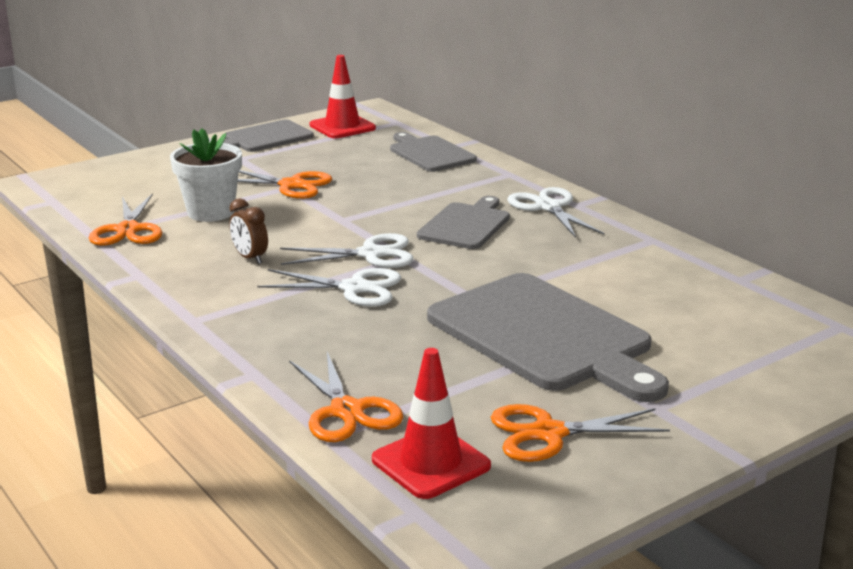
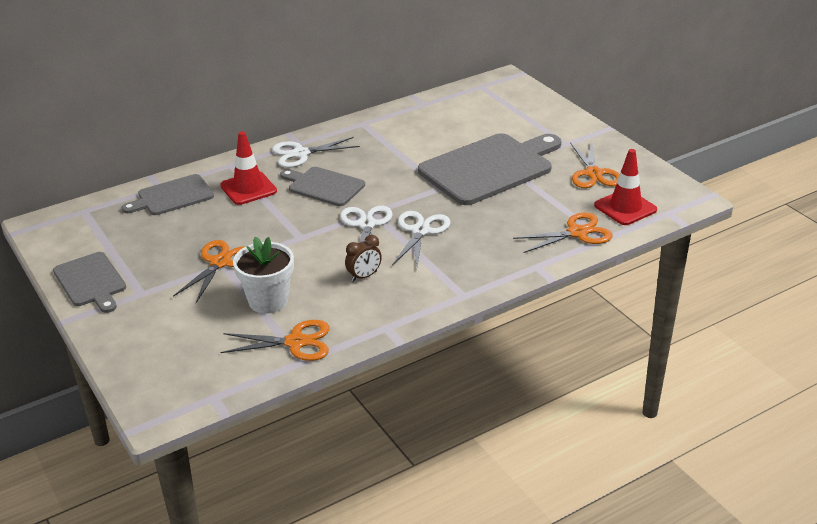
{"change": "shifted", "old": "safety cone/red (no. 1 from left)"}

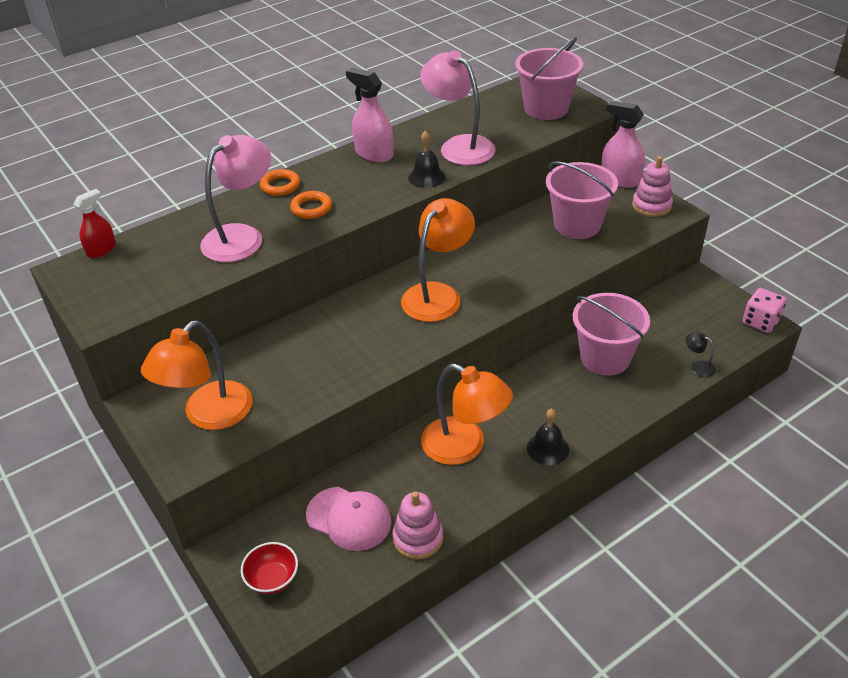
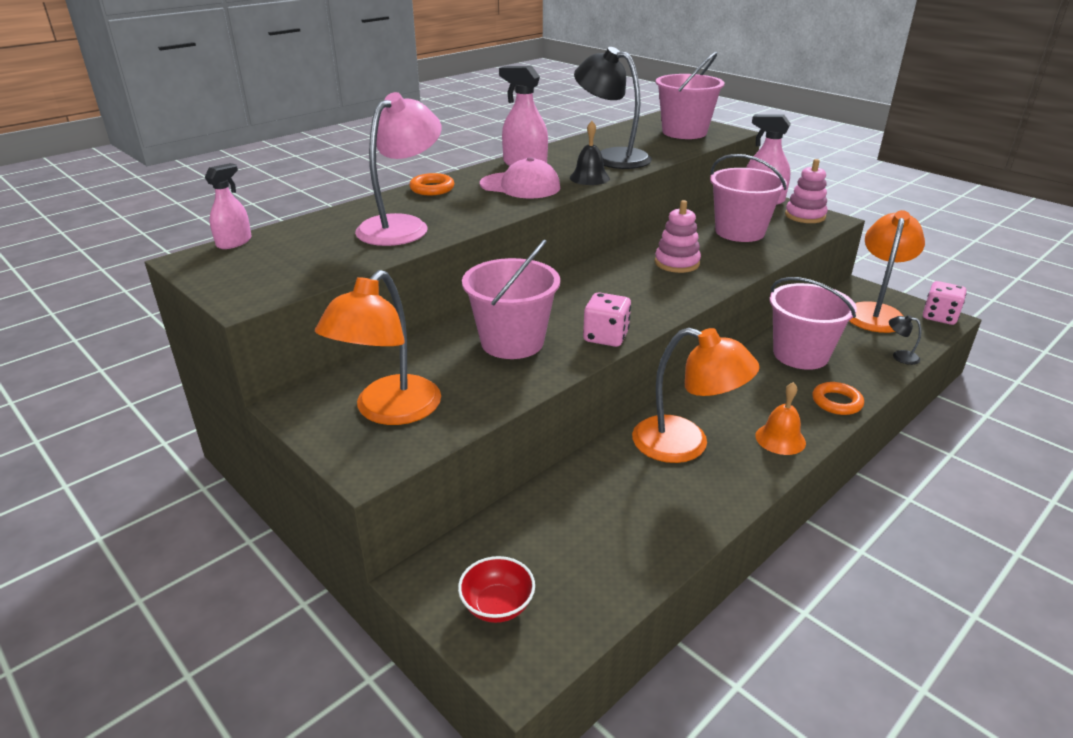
{"change": "repainted", "old": "spray cleaner/red", "new": "spray cleaner/rose-pink (no. 1 from left)"}
{"change": "shifted", "old": "hoop/orange-coloured (no. 2 from left)"}
{"change": "shifted", "old": "cap/rose-pink"}
{"change": "shifted", "old": "stacking toy/rose-pink (no. 1 from left)"}
{"change": "shifted", "old": "reading lamp/orange-coloured (no. 2 from left in the first image)", "new": "reading lamp/orange-coloured (no. 3 from left)"}
{"change": "repainted", "old": "reading lamp/rose-pink (no. 2 from left)", "new": "reading lamp/jet-black (no. 1 from left)"}
{"change": "repainted", "old": "bell/jet-black (no. 2 from left)", "new": "bell/orange-coloured"}
{"change": "new", "new": "sand bucket/rose-pink (no. 1 from left)"}
{"change": "new", "new": "dice/rose-pink (no. 1 from left)"}

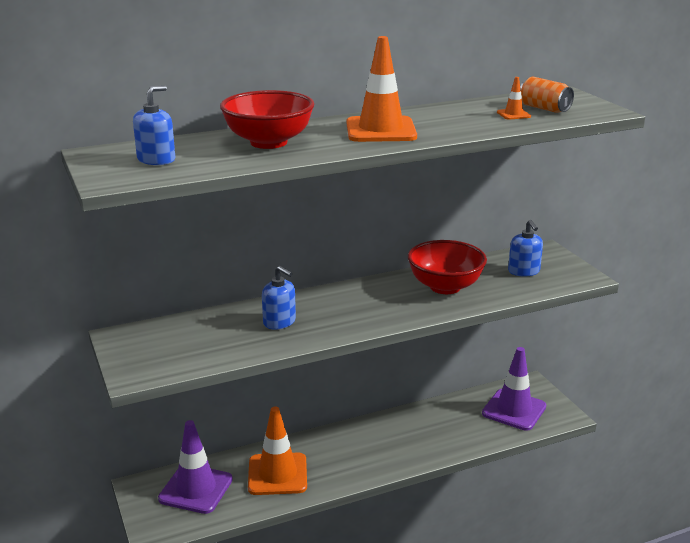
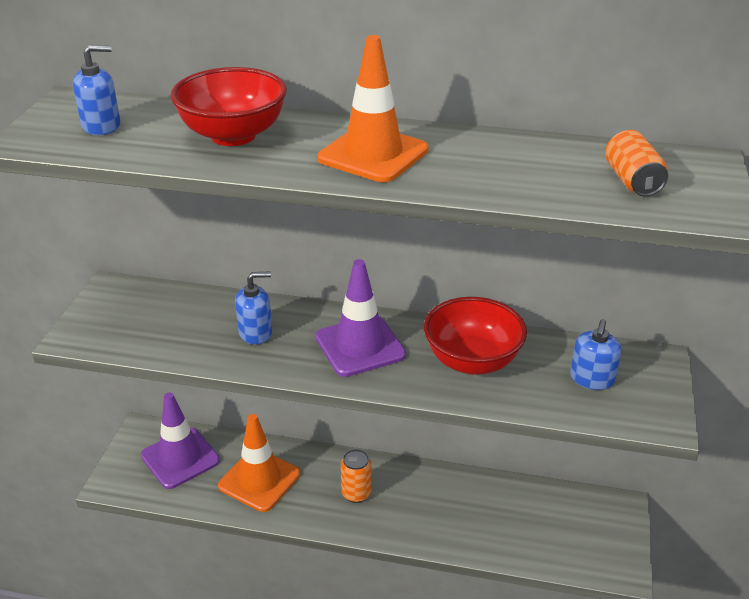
{"change": "rotated", "old": "pump bottle/cobalt (no. 2 from left)", "degrees": -90}
{"change": "shifted", "old": "safety cone/royal purple (no. 2 from left)"}
{"change": "gone", "old": "safety cone/orange-coloured (no. 3 from left)"}
{"change": "new", "new": "can/orange-coloured (no. 1 from left)"}

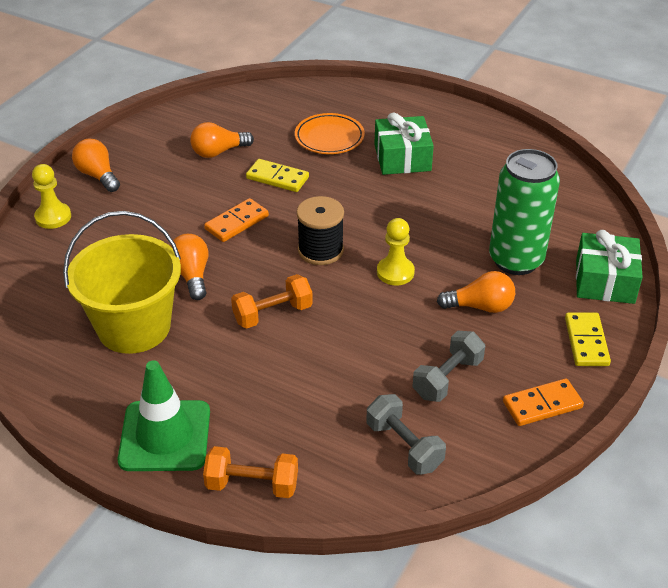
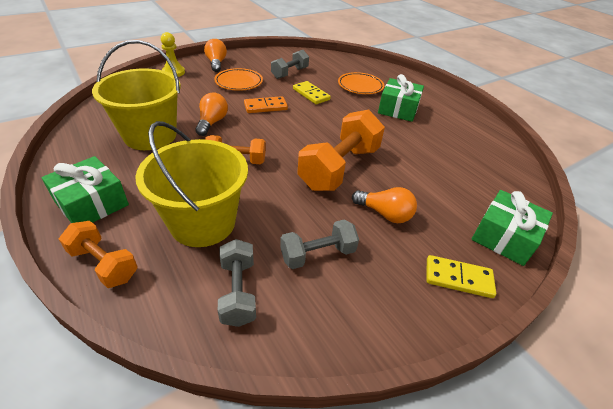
{"change": "swapped", "old": "safety cone/emerald", "new": "present/emerald (no. 1 from left)"}
{"change": "swapped", "old": "light bulb/orange-coloured (no. 3 from left)", "new": "free weight/gray (no. 2 from left)"}
{"change": "gone", "old": "reel of thread/jet-black"}
{"change": "swapped", "old": "chess pawn/golden (no. 2 from left)", "new": "free weight/orange-coloured (no. 3 from left)"}
{"change": "gone", "old": "can/emerald"}
{"change": "gone", "old": "domino/orange-coloured (no. 2 from left)"}
{"change": "rotated", "old": "domino/golden (no. 2 from left)", "degrees": 75}
{"change": "new", "new": "sand bucket/golden (no. 2 from left)"}
{"change": "new", "new": "flat dish/orange-coloured (no. 1 from left)"}

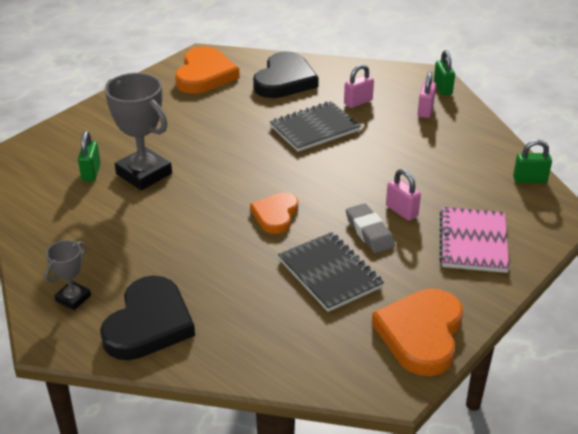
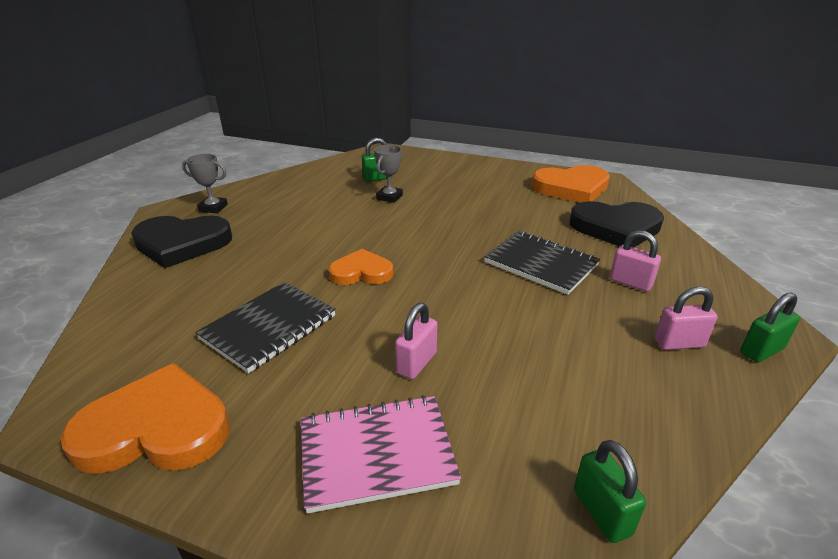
{"change": "scaled", "old": "prize cup/gray (no. 2 from left)", "factor": 0.53}
{"change": "gone", "old": "gum eraser/gray"}

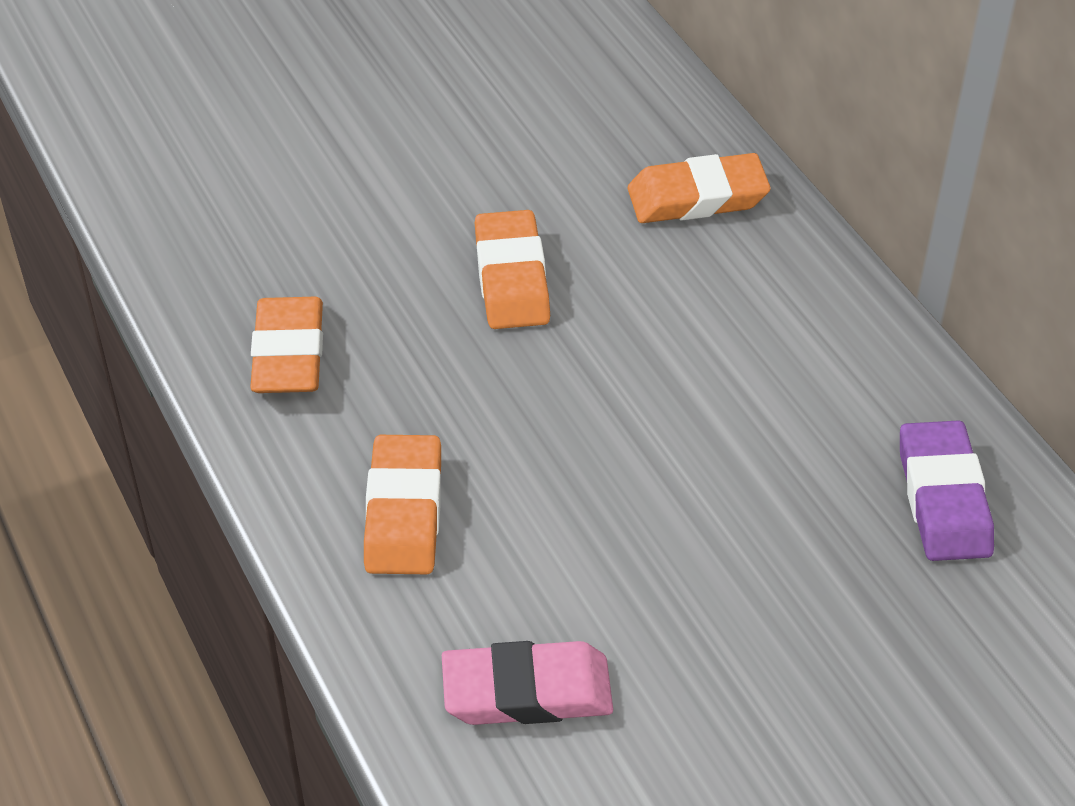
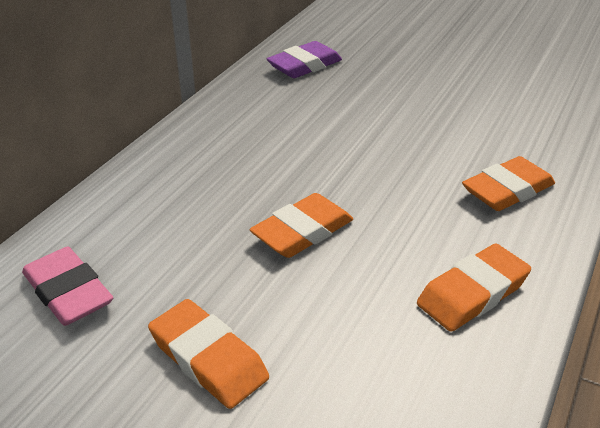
{"change": "shifted", "old": "gum eraser/rose-pink"}
{"change": "shifted", "old": "gum eraser/orange-coloured (no. 4 from left in the first image)", "new": "gum eraser/orange-coloured (no. 1 from left)"}

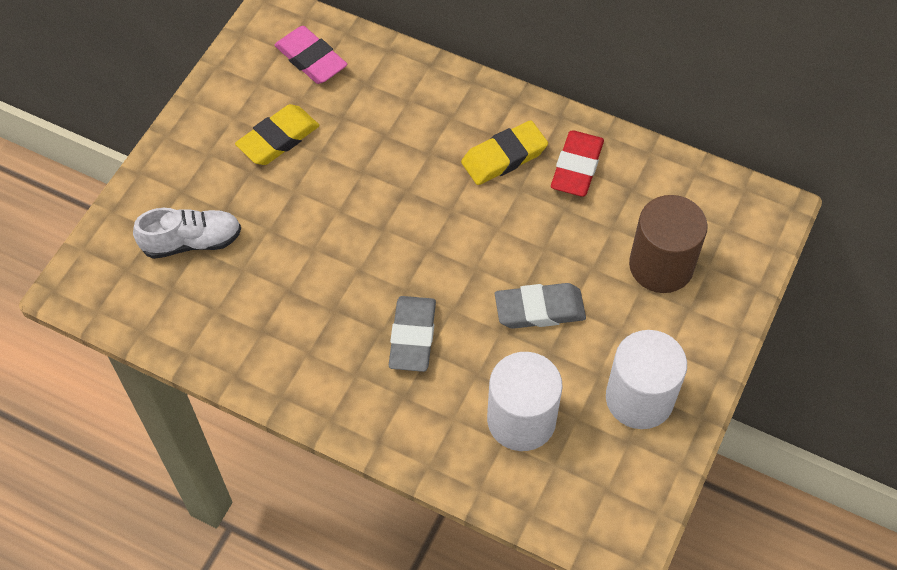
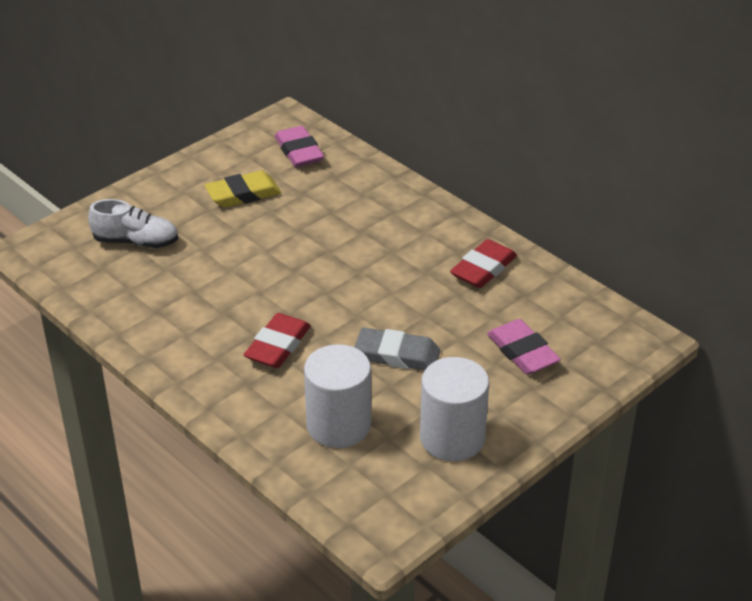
{"change": "repainted", "old": "gum eraser/gray (no. 1 from left)", "new": "gum eraser/red (no. 1 from left)"}
{"change": "gone", "old": "gum eraser/golden (no. 2 from left)"}
{"change": "swapped", "old": "solid cylinder/brown", "new": "gum eraser/rose-pink (no. 2 from left)"}

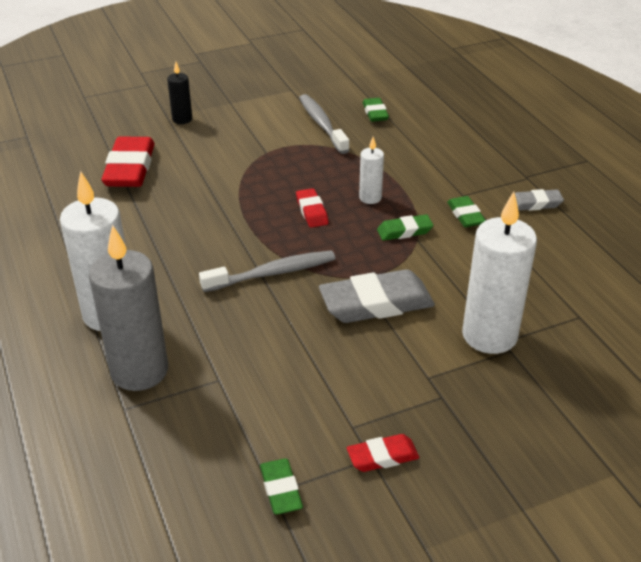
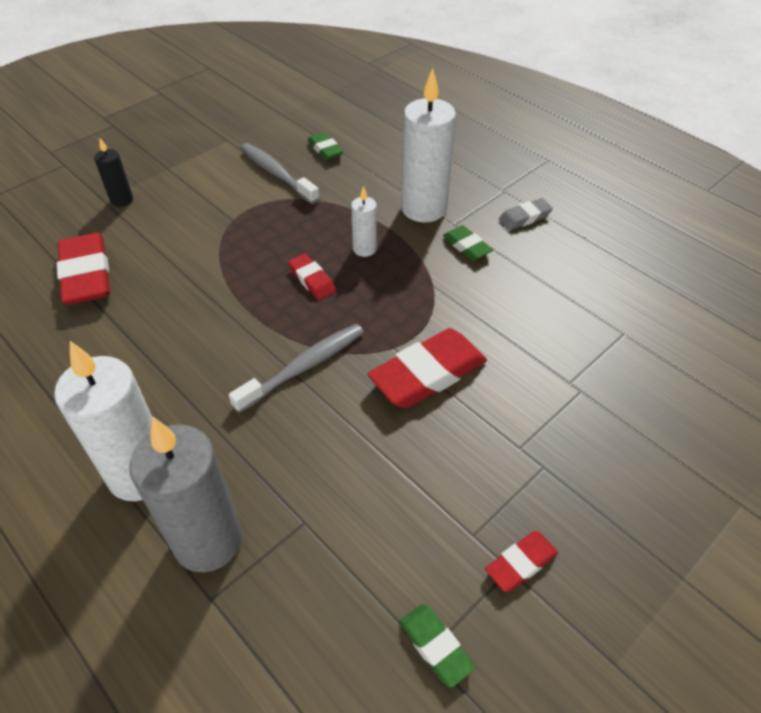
{"change": "repainted", "old": "gum eraser/gray (no. 1 from left)", "new": "gum eraser/red (no. 3 from left)"}
{"change": "gone", "old": "gum eraser/emerald (no. 3 from left)"}
{"change": "shifted", "old": "wax candle/pure white (no. 3 from left)"}

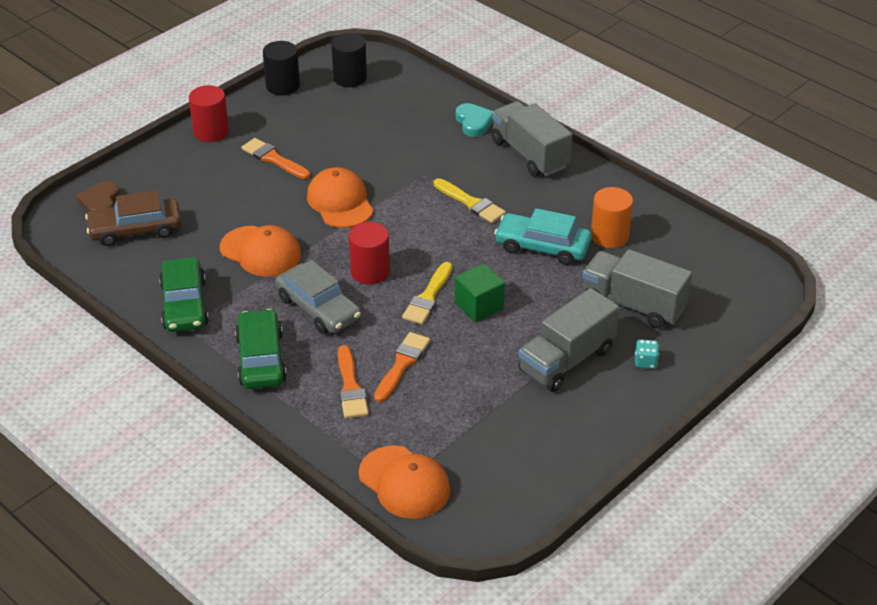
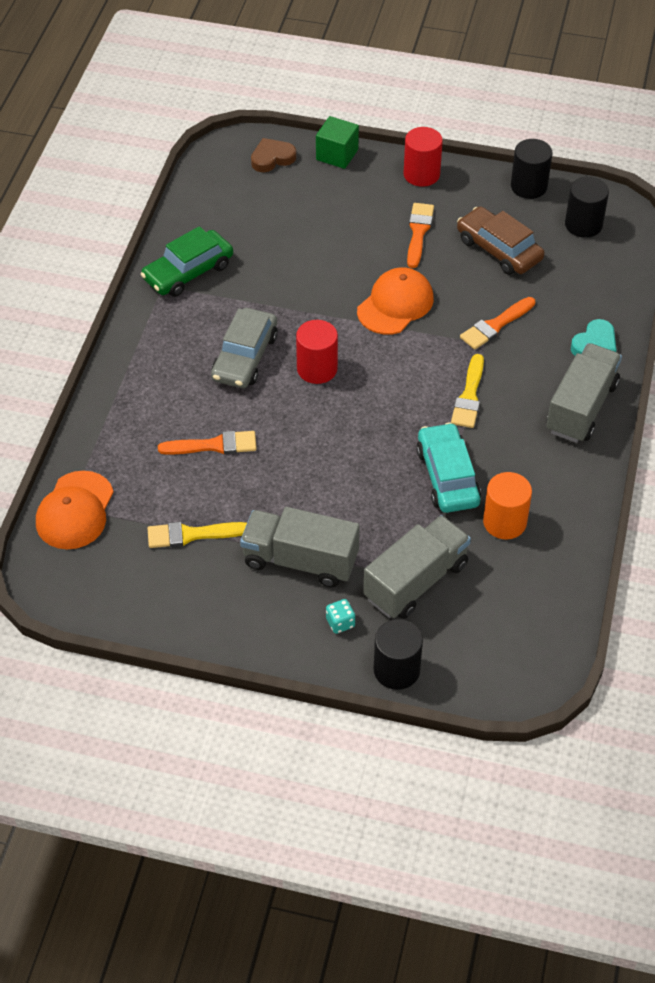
{"change": "shifted", "old": "car/brown"}
{"change": "gone", "old": "cap/orange-coloured (no. 1 from left)"}
{"change": "gone", "old": "car/emerald (no. 2 from left)"}
{"change": "shifted", "old": "paintbrush/orange-coloured (no. 2 from left in the first image)", "new": "paintbrush/orange-coloured (no. 3 from left)"}
{"change": "shifted", "old": "paintbrush/golden (no. 1 from left)"}
{"change": "shifted", "old": "block/emerald"}
{"change": "rotated", "old": "toy truck/gray (no. 3 from left in the first image)", "degrees": 45}
{"change": "new", "new": "solid cylinder/jet-black (no. 1 from left)"}

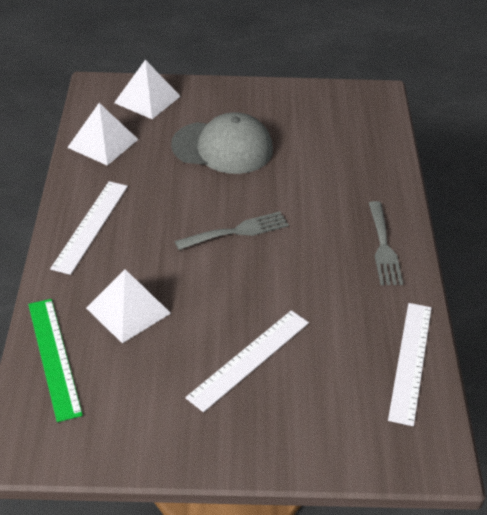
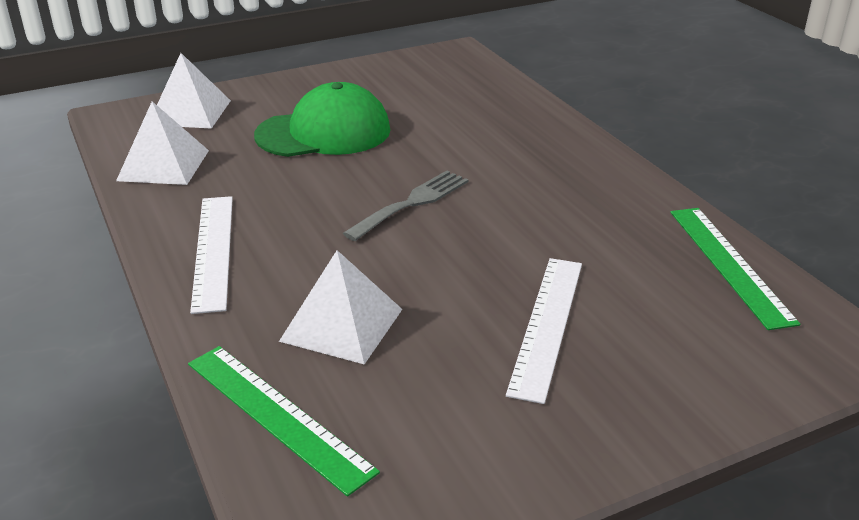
{"change": "repainted", "old": "cap/gray", "new": "cap/emerald"}
{"change": "gone", "old": "dinner fork/gray (no. 2 from left)"}
{"change": "repainted", "old": "measuring stick/pure white (no. 3 from left)", "new": "measuring stick/emerald (no. 2 from left)"}

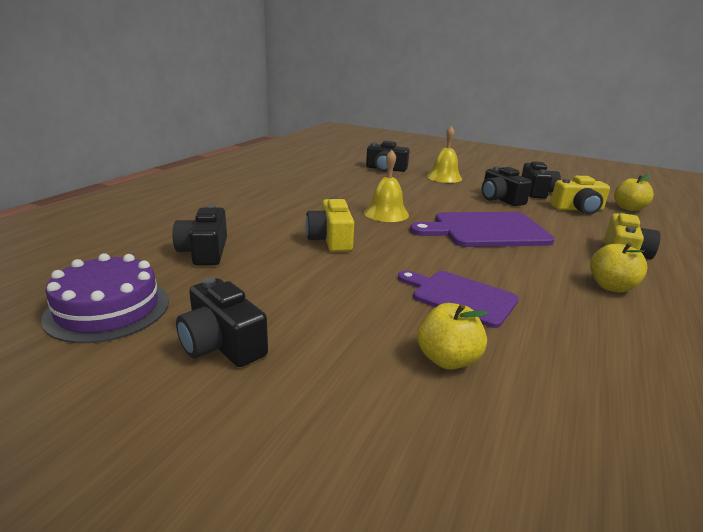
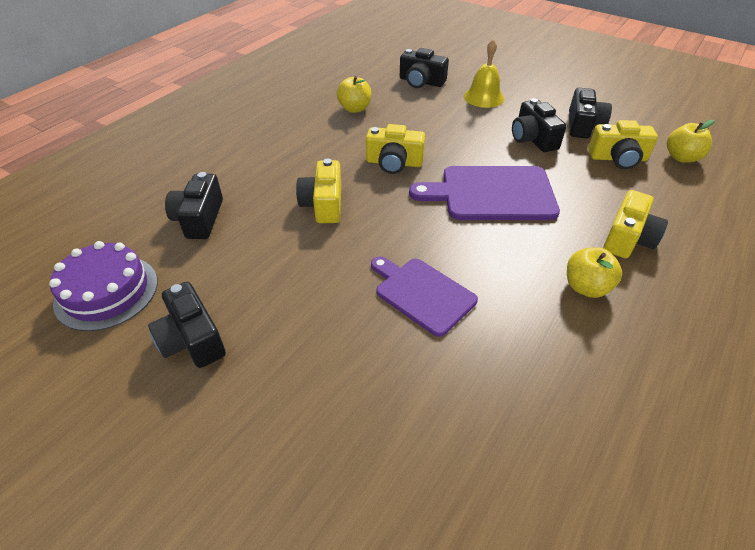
{"change": "swapped", "old": "bell/golden (no. 1 from left)", "new": "camera/golden (no. 2 from left)"}
{"change": "shifted", "old": "apple fruit/golden (no. 1 from left)"}

